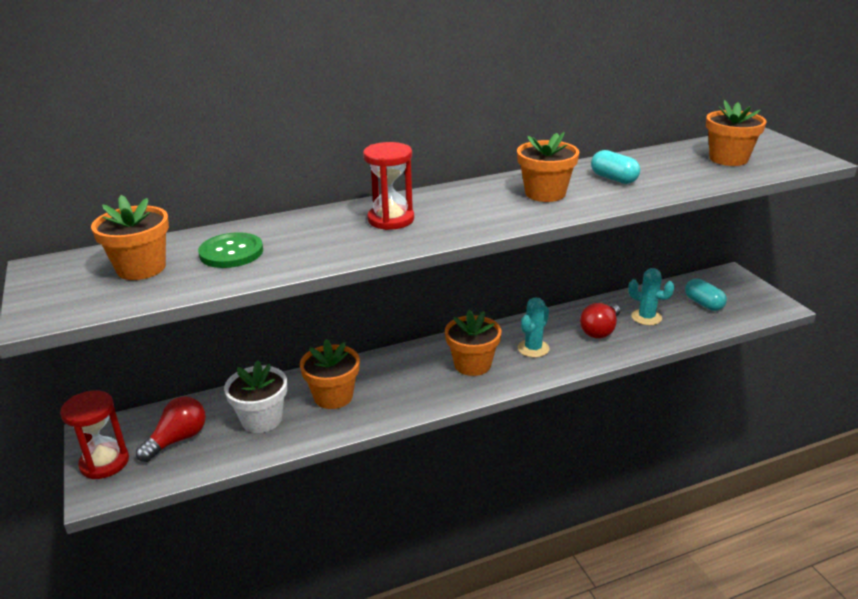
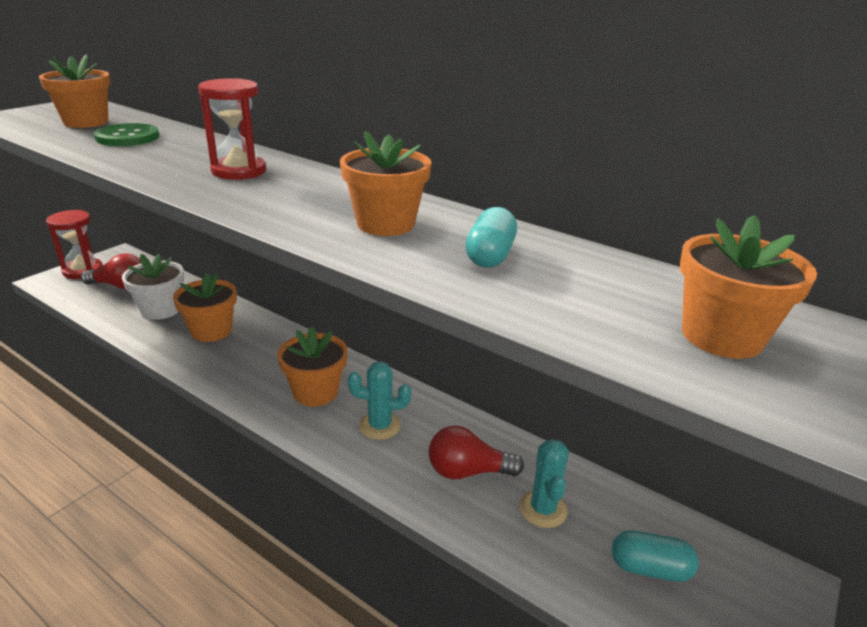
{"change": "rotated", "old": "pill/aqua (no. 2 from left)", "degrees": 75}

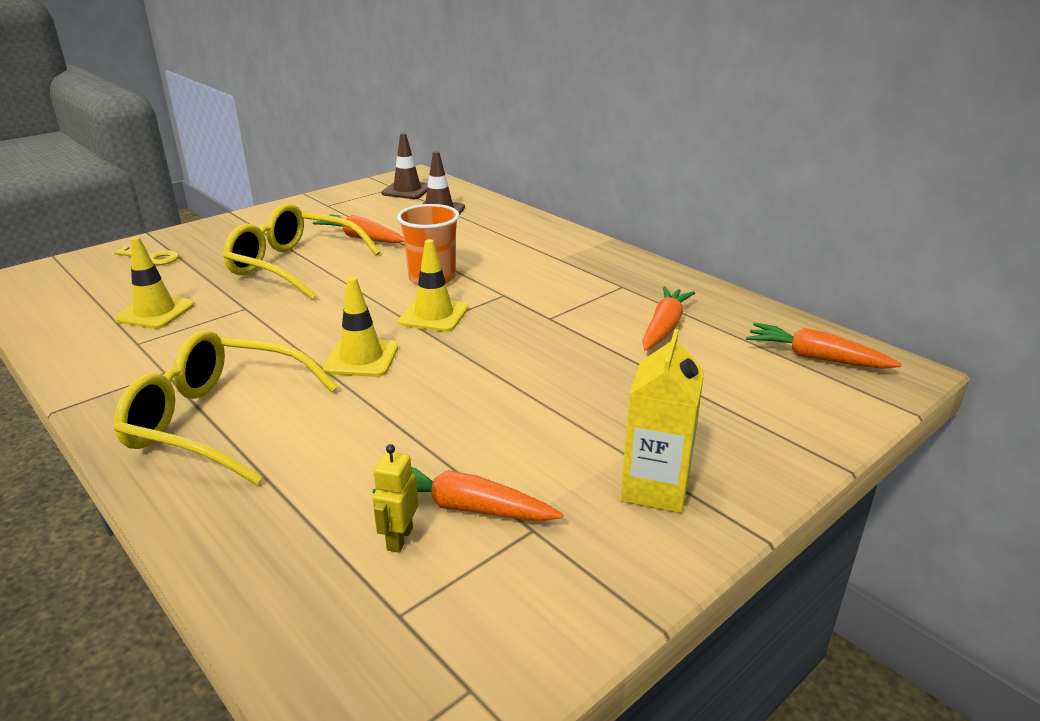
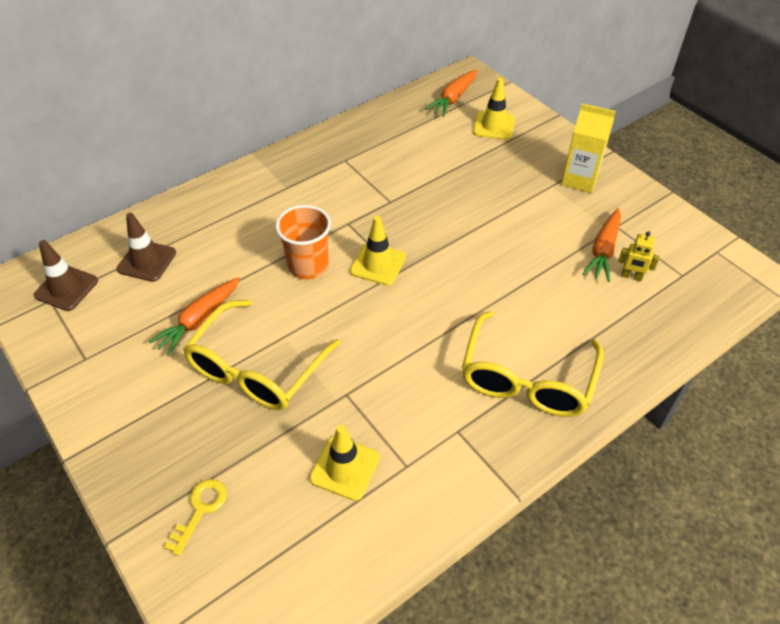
{"change": "shifted", "old": "safety cone/golden (no. 2 from left in the first image)", "new": "safety cone/golden (no. 3 from left)"}
{"change": "gone", "old": "carrot/orange-coloured (no. 3 from left)"}

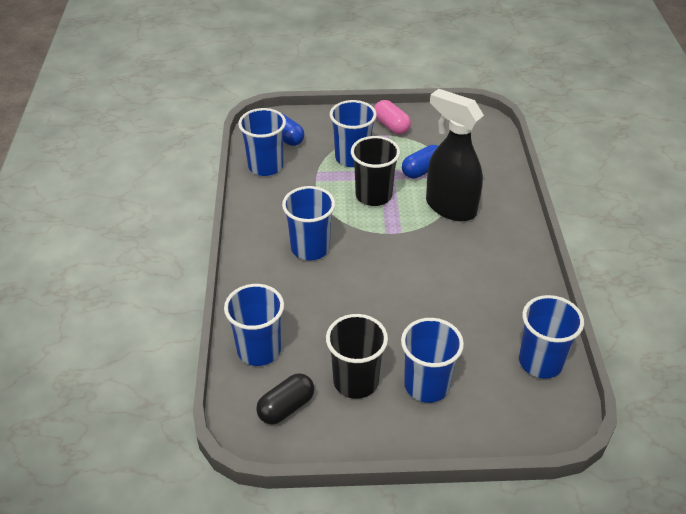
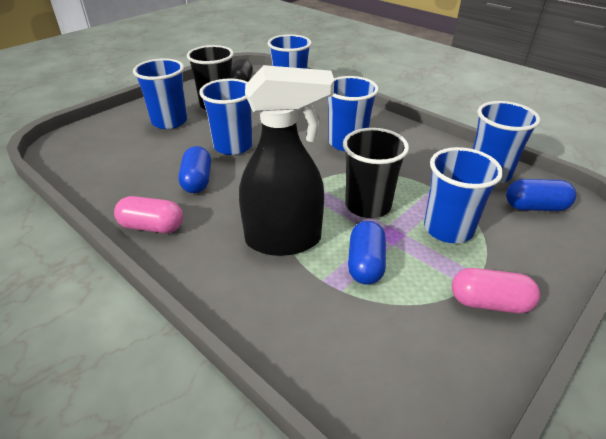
{"change": "shifted", "old": "beaker/cobalt (no. 6 from left in the first image)", "new": "beaker/cobalt (no. 2 from left)"}
{"change": "new", "new": "pill/rose-pink (no. 1 from left)"}
{"change": "new", "new": "pill/cobalt (no. 1 from left)"}

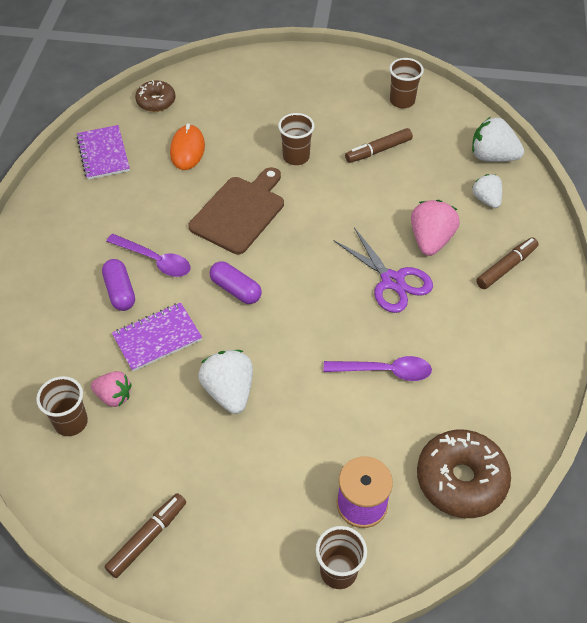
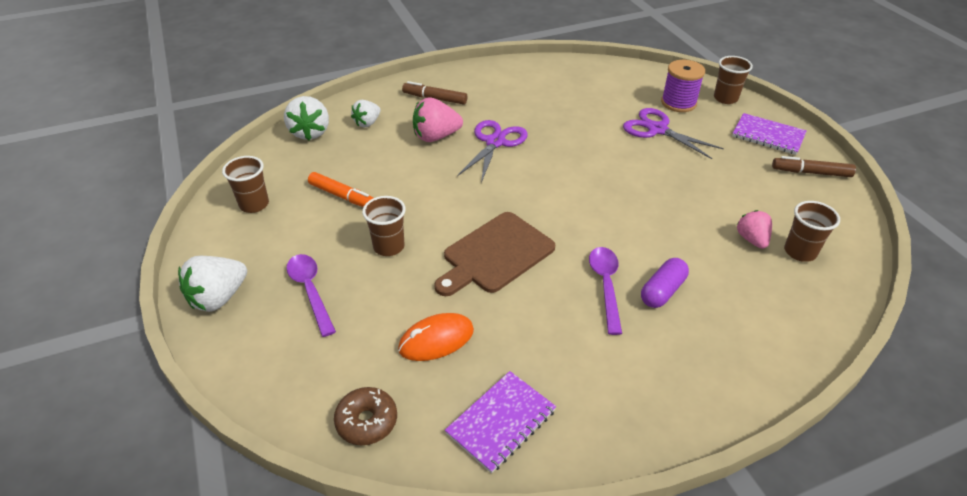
{"change": "shifted", "old": "exercise book/royal purple (no. 2 from left)"}
{"change": "rotated", "old": "chopping board/brown", "degrees": -45}
{"change": "shifted", "old": "berry/pure white (no. 1 from left)"}
{"change": "gone", "old": "pill/royal purple (no. 2 from left)"}
{"change": "shifted", "old": "tablespoon/royal purple (no. 2 from left in the first image)", "new": "tablespoon/royal purple (no. 1 from left)"}
{"change": "repainted", "old": "marker pen/brown (no. 2 from left)", "new": "marker pen/orange-coloured"}
{"change": "gone", "old": "donut/brown (no. 2 from left)"}
{"change": "new", "new": "shears/royal purple (no. 2 from left)"}

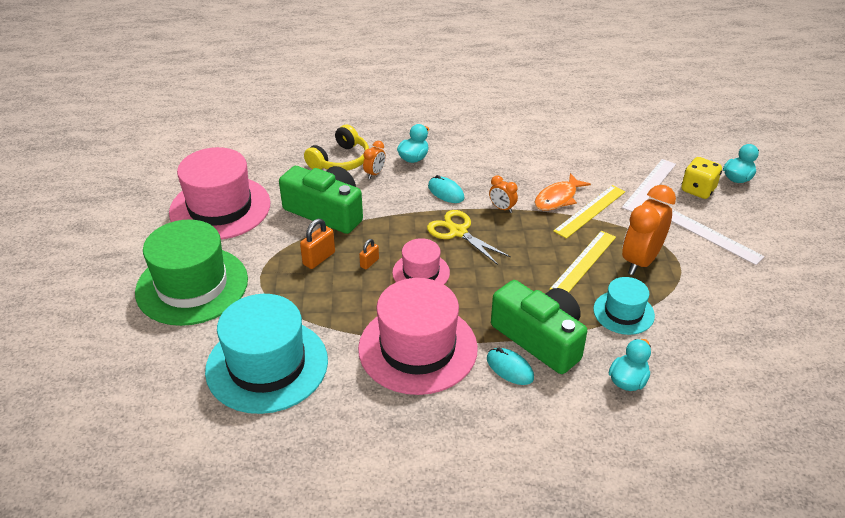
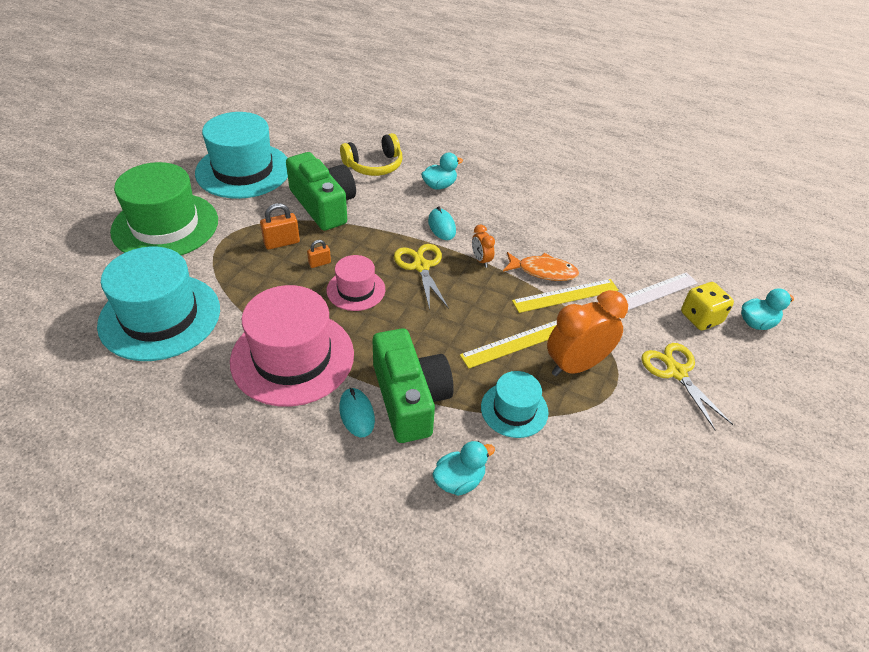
{"change": "repainted", "old": "hat/rose-pink (no. 1 from left)", "new": "hat/aqua (no. 2 from left)"}
{"change": "gone", "old": "clock/orange-coloured (no. 1 from left)"}
{"change": "rotated", "old": "fish/orange-coloured", "degrees": -150}
{"change": "swapped", "old": "measuring stick/pure white (no. 2 from left)", "new": "shears/golden (no. 2 from left)"}

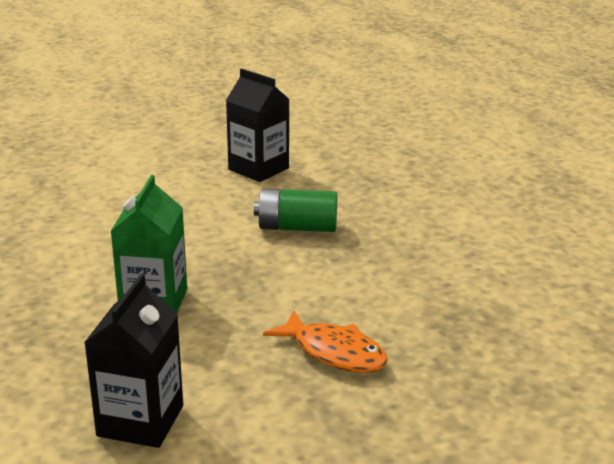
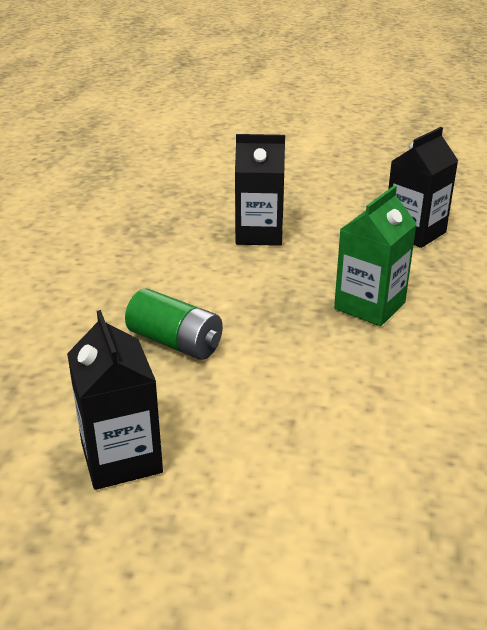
{"change": "swapped", "old": "fish/orange-coloured", "new": "milk carton/jet-black (no. 2 from left)"}

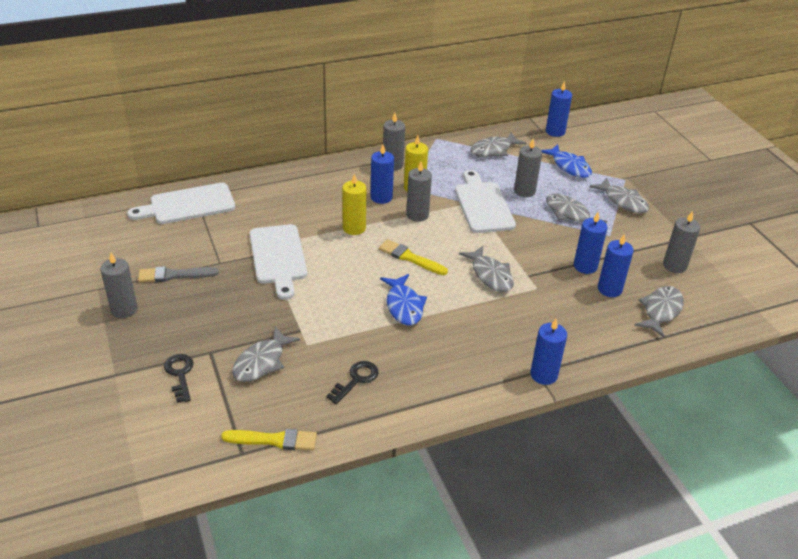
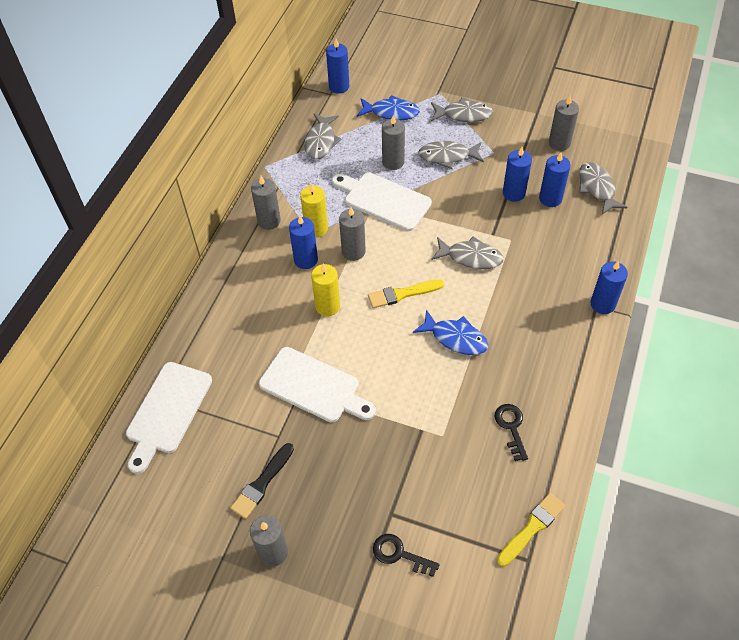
{"change": "repainted", "old": "paintbrush/gray", "new": "paintbrush/jet-black"}
{"change": "gone", "old": "fish/gray (no. 1 from left)"}

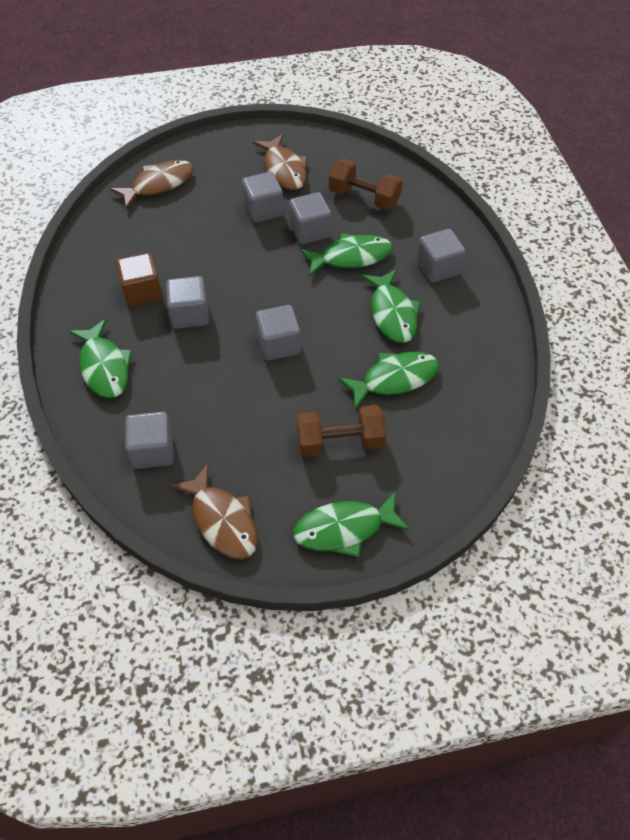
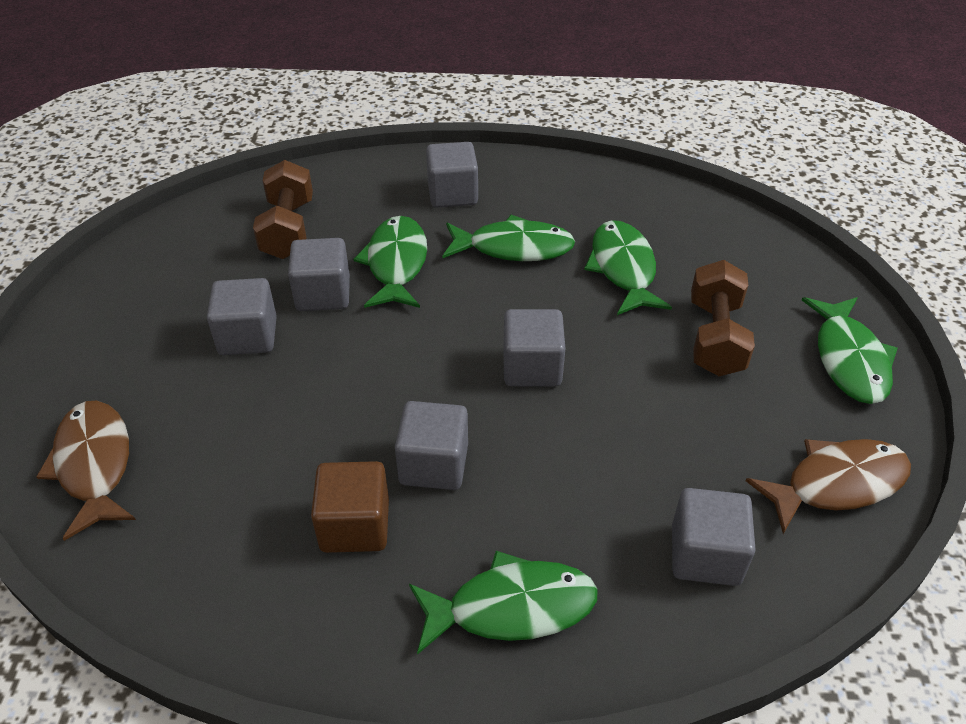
{"change": "gone", "old": "fish/brown (no. 3 from left)"}
{"change": "rotated", "old": "free weight/brown (no. 2 from left in the first image)", "degrees": -45}

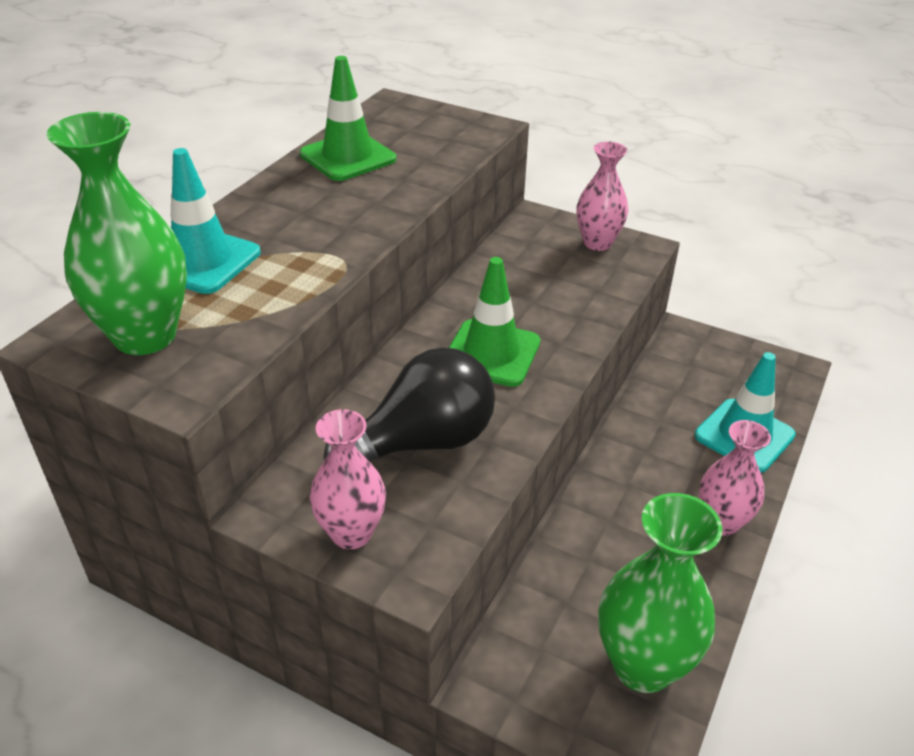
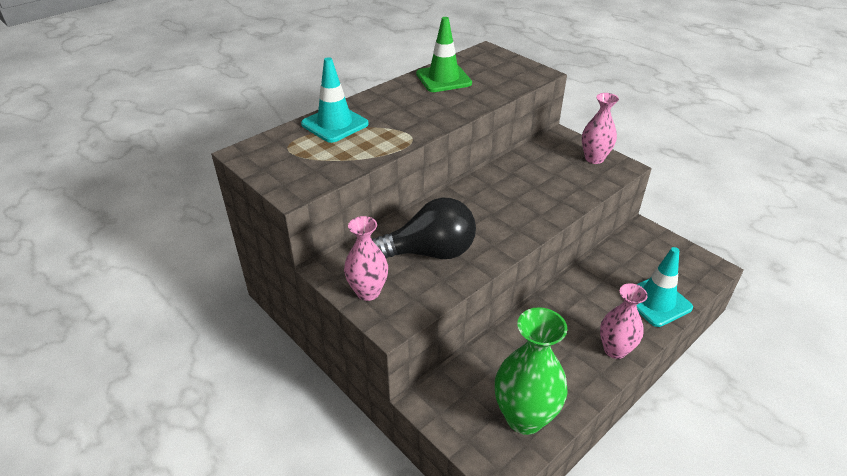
{"change": "gone", "old": "vase/emerald (no. 1 from left)"}
{"change": "gone", "old": "safety cone/emerald (no. 2 from left)"}

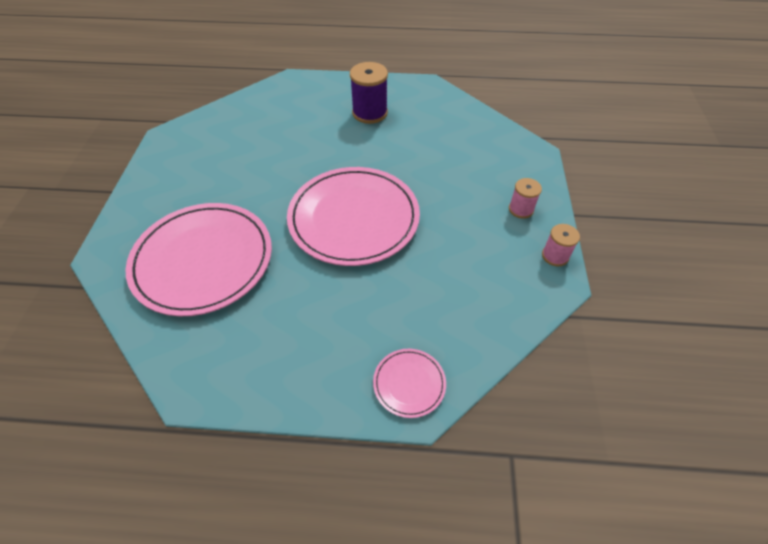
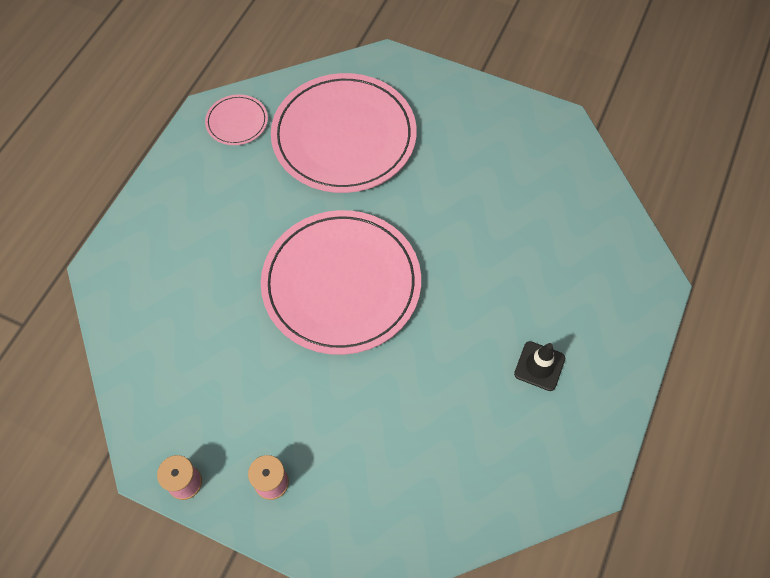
{"change": "swapped", "old": "reel of thread/royal purple", "new": "safety cone/jet-black"}
{"change": "shifted", "old": "flat dish/rose-pink (no. 3 from left in the first image)", "new": "flat dish/rose-pink (no. 1 from left)"}

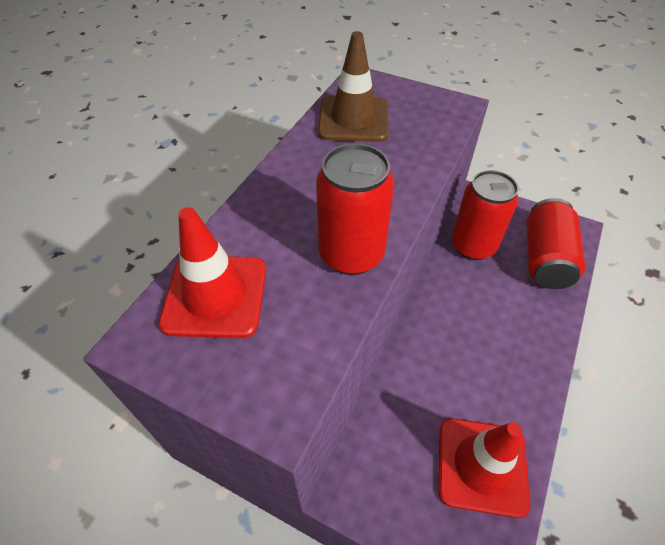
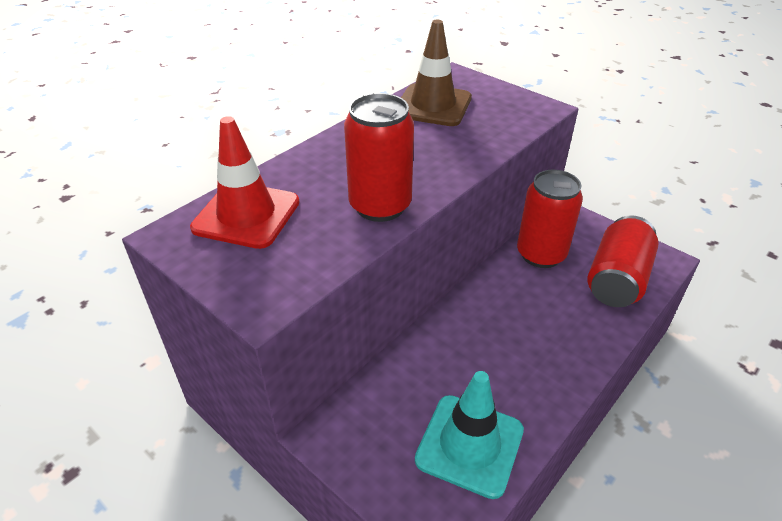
{"change": "repainted", "old": "safety cone/red (no. 2 from left)", "new": "safety cone/aqua"}

